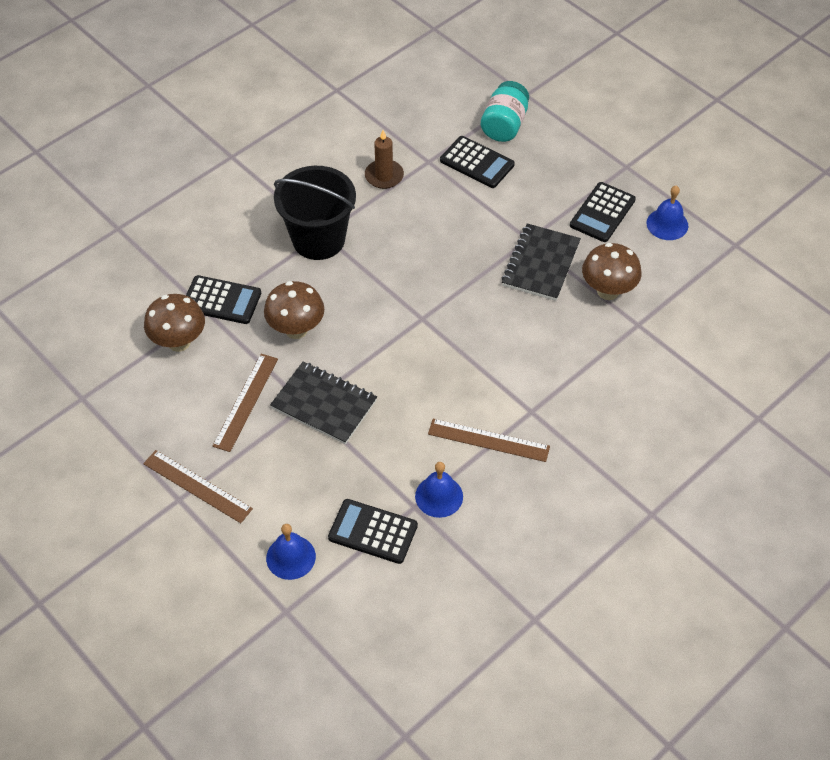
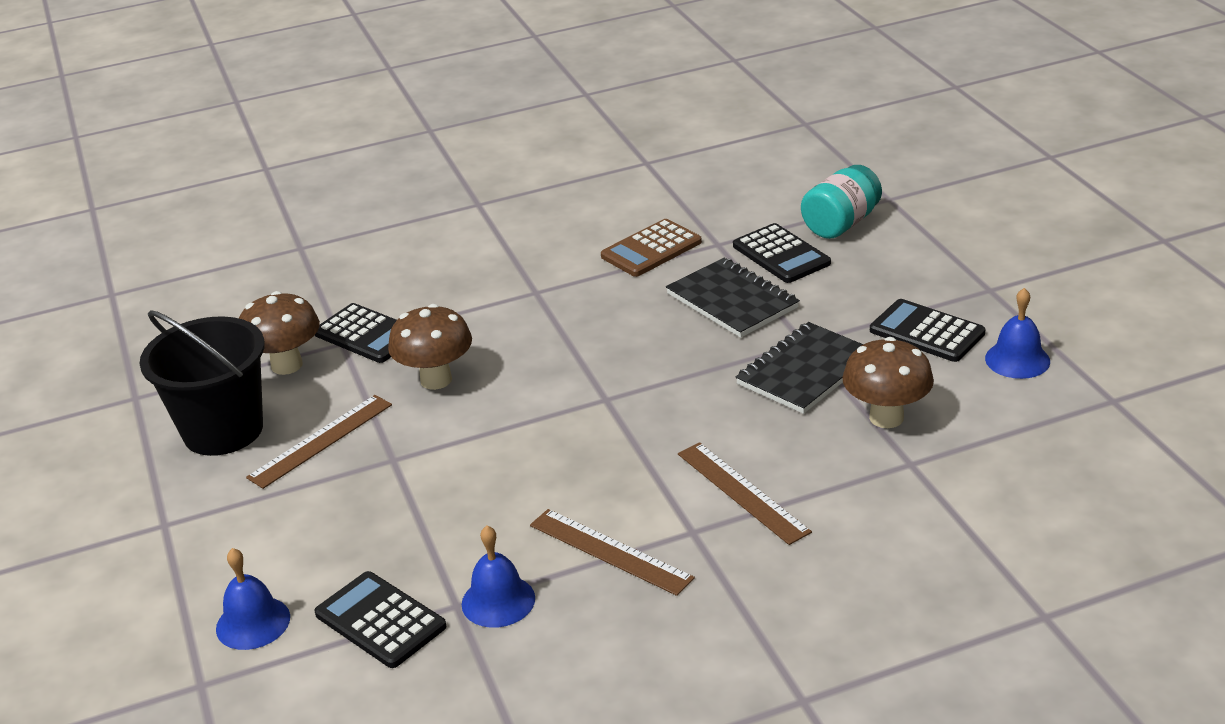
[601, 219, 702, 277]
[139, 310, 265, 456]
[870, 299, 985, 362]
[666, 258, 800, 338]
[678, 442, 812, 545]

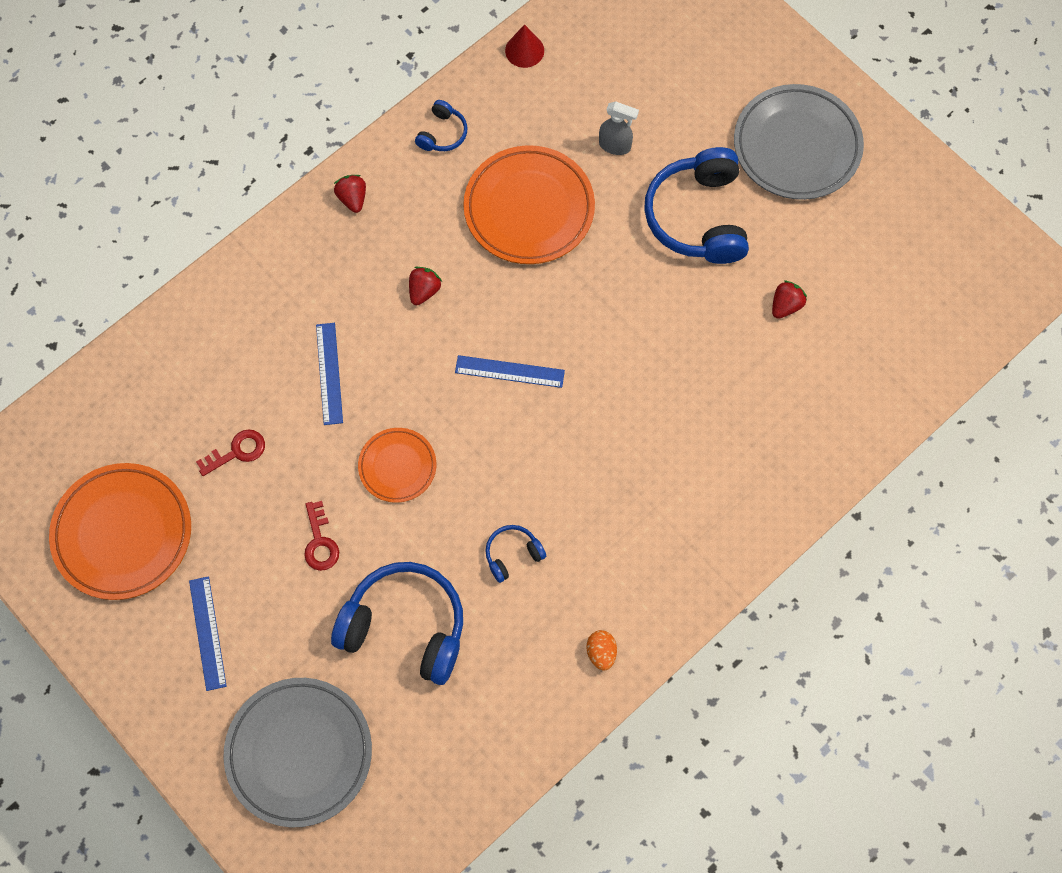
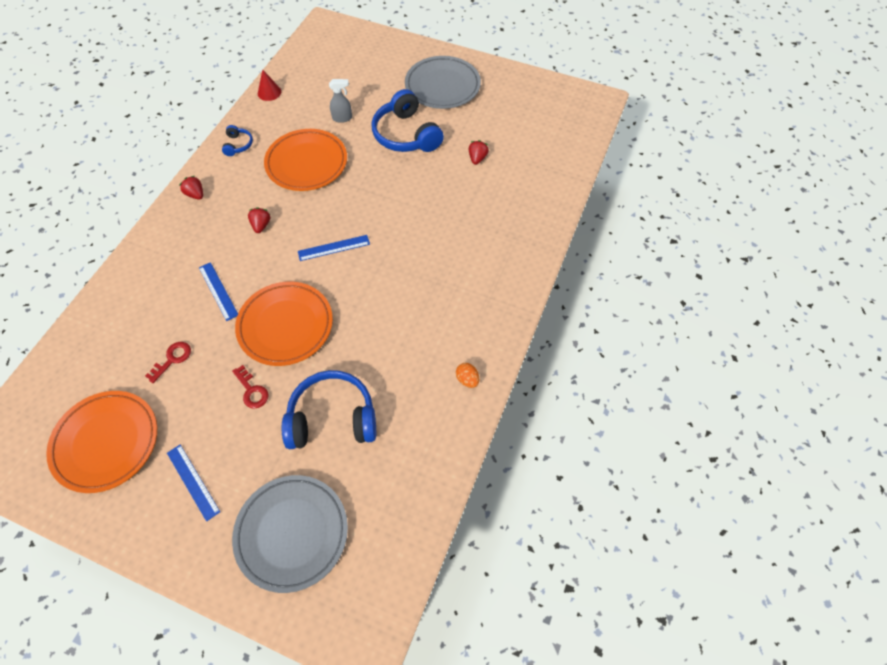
[235, 282, 333, 366]
[486, 525, 546, 583] (first image)

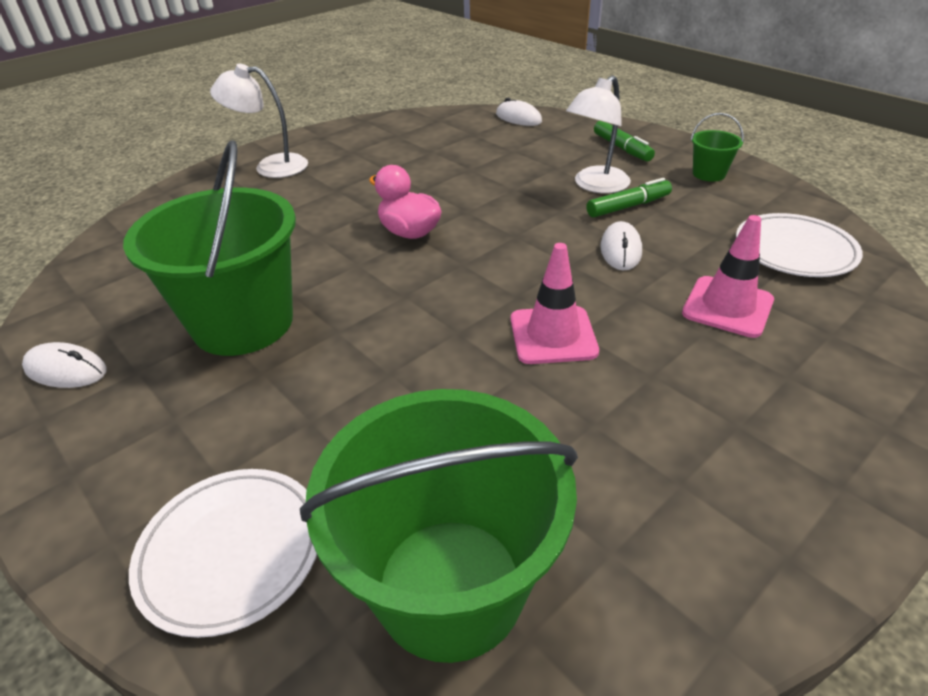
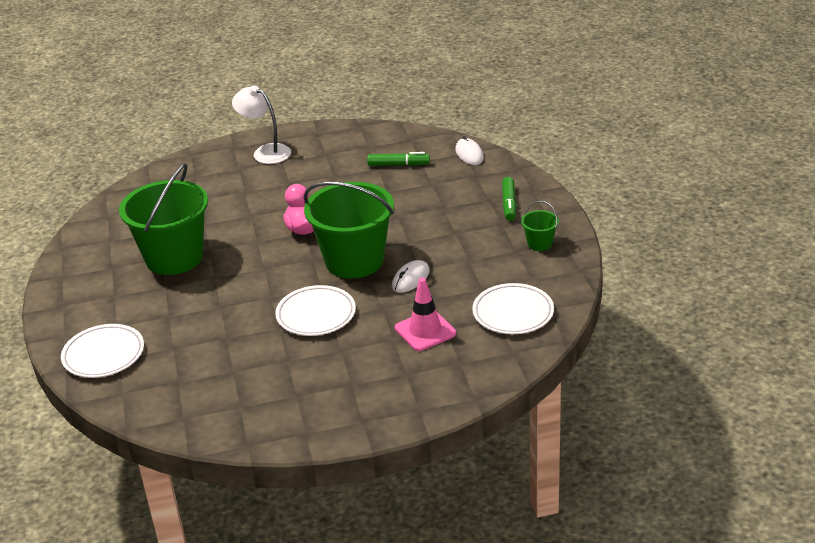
[566, 75, 631, 193] (first image)
[367, 152, 430, 166]
[275, 285, 356, 336]
[22, 342, 107, 388] (first image)
[304, 182, 394, 278]

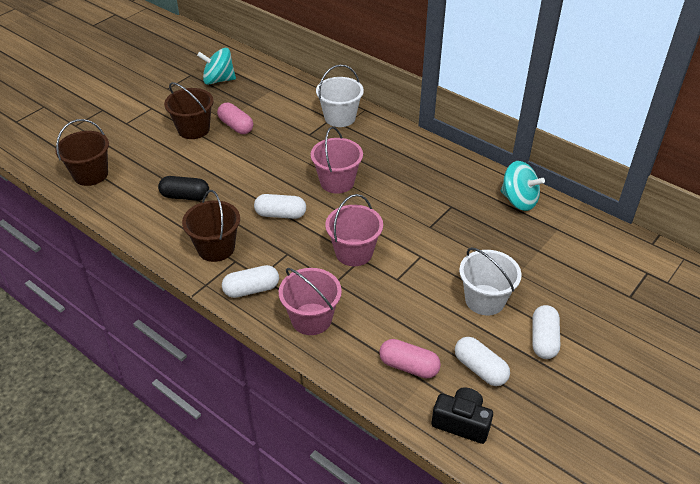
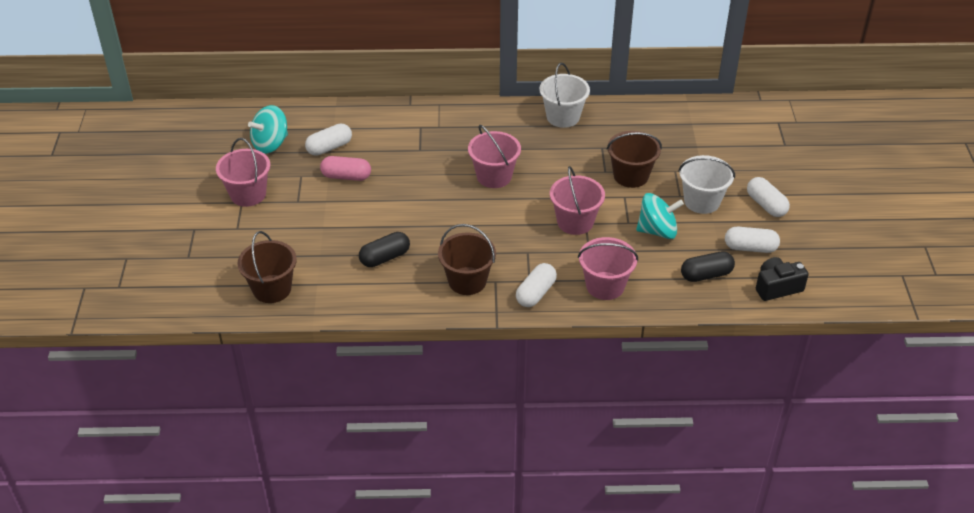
[539, 63, 590, 128]
[607, 131, 662, 188]
[636, 193, 684, 239]
[305, 123, 352, 156]
[681, 251, 735, 282]
[216, 138, 270, 207]

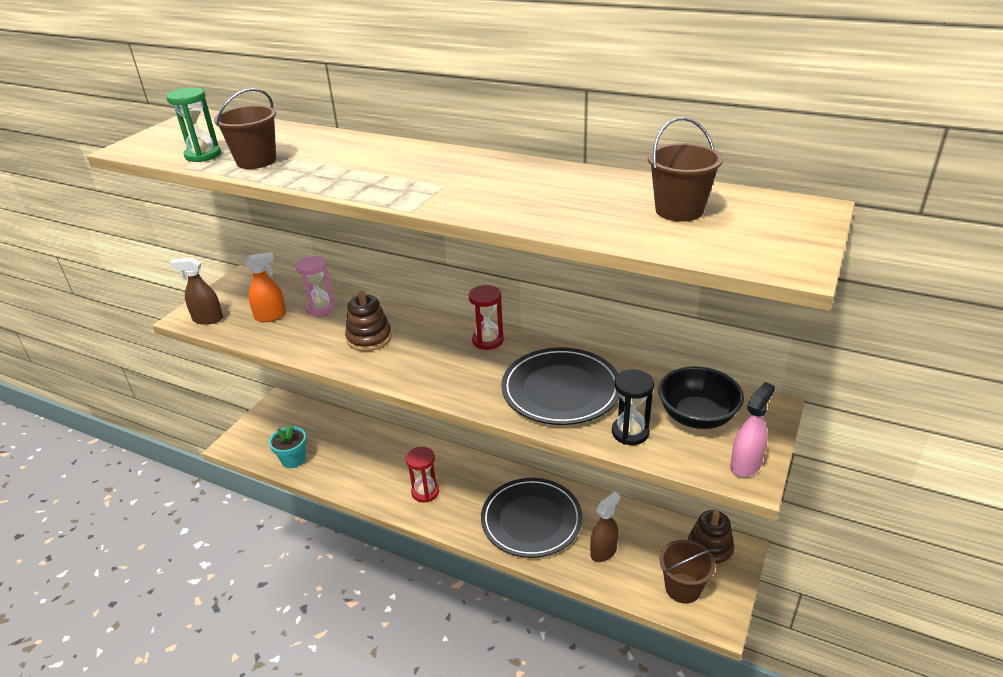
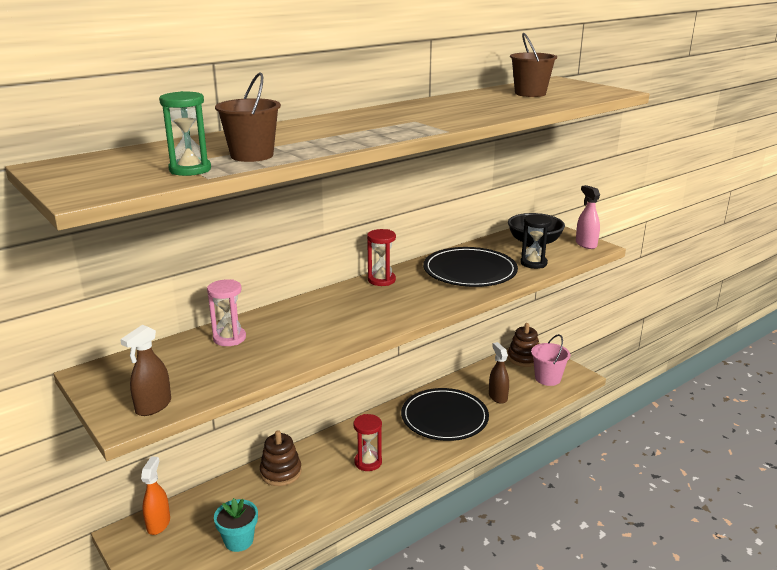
[141, 456, 170, 535]
[260, 430, 302, 486]
[531, 334, 571, 386]

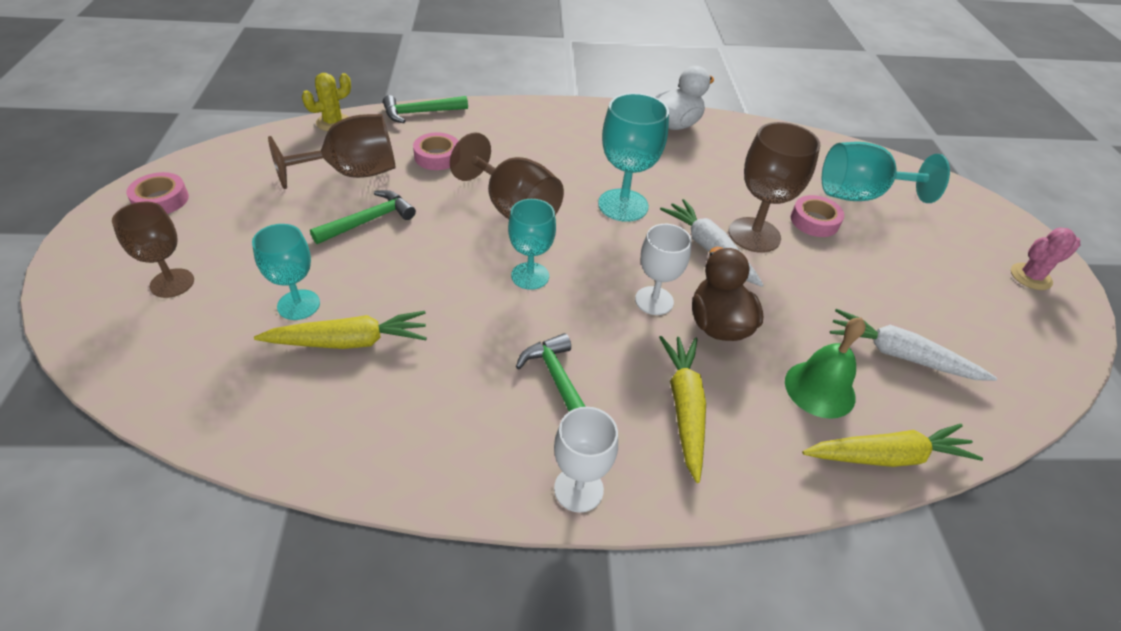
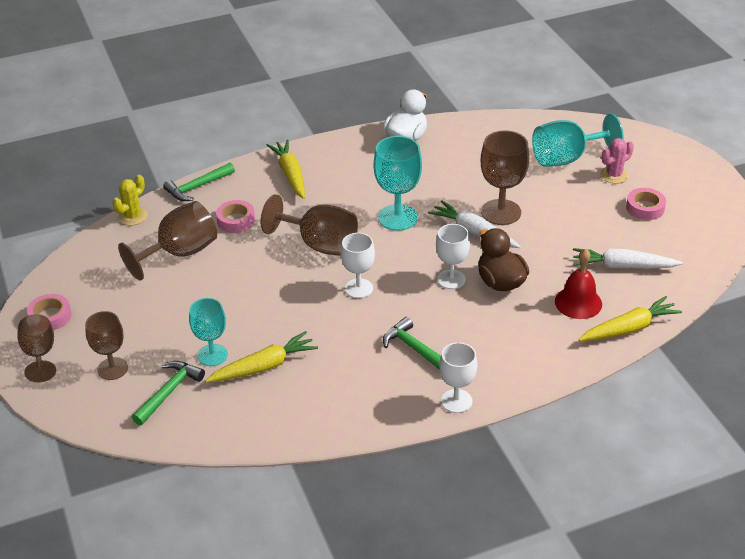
[132, 361, 205, 425]
[626, 188, 666, 220]
[341, 233, 375, 298]
[600, 138, 634, 184]
[555, 248, 602, 319]
[267, 140, 305, 199]
[17, 314, 56, 383]

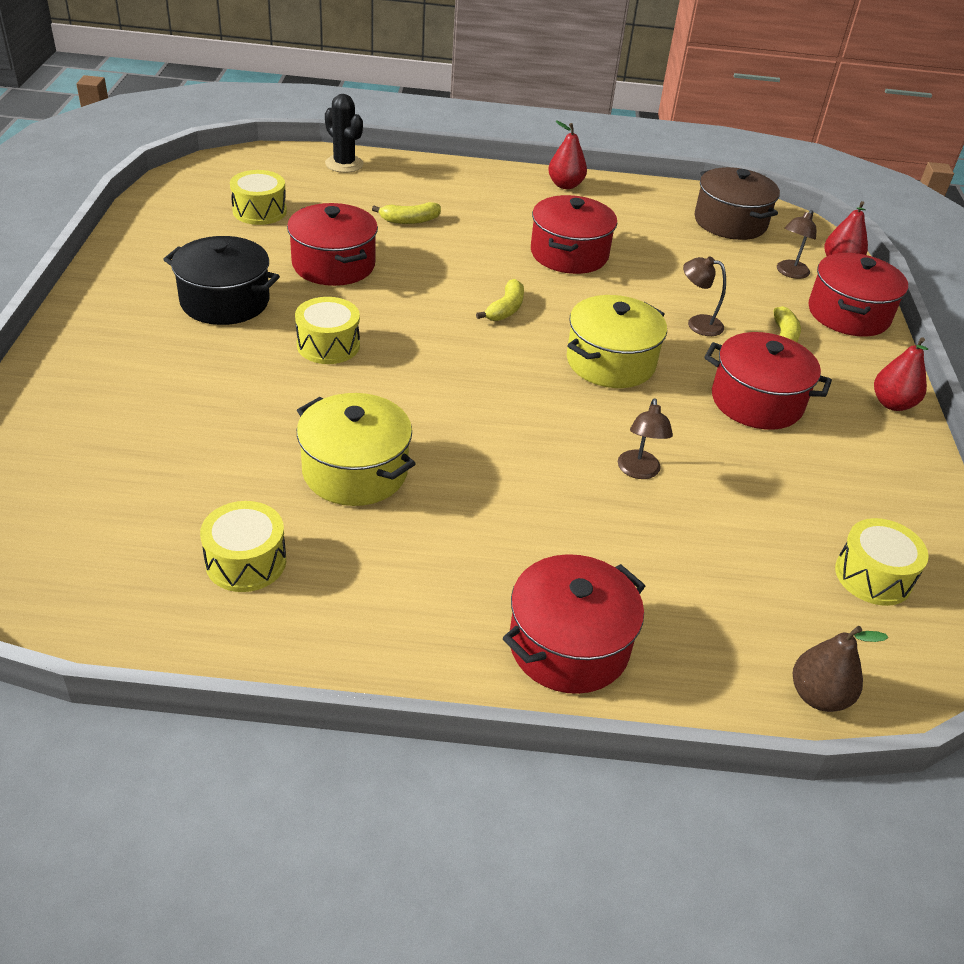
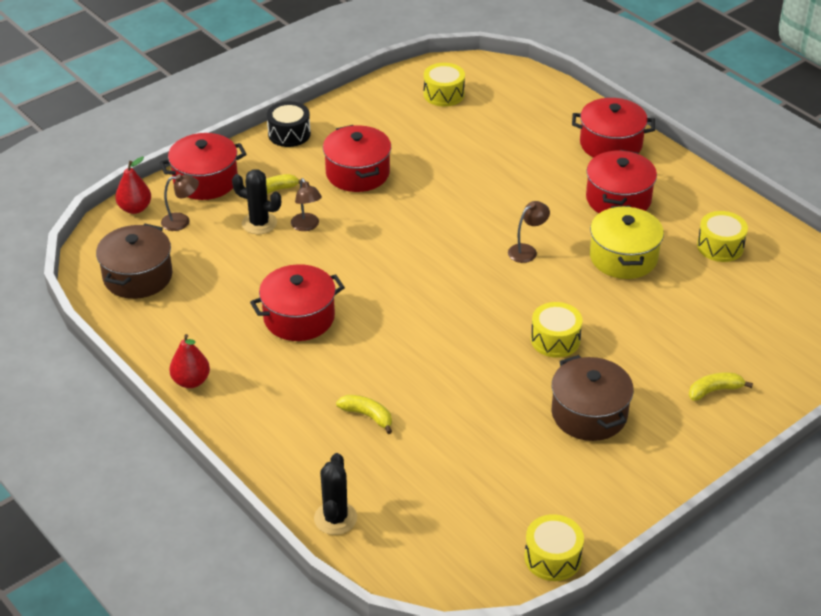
[524, 514, 584, 581]
[586, 150, 657, 213]
[552, 355, 634, 441]
[689, 373, 753, 401]
[567, 295, 667, 388] (first image)
[267, 101, 311, 147]
[508, 201, 550, 263]
[793, 626, 888, 712] (first image)
[232, 169, 281, 234]

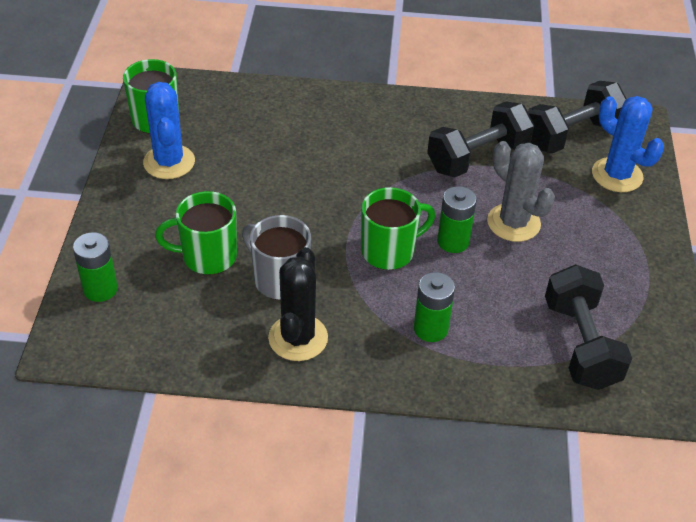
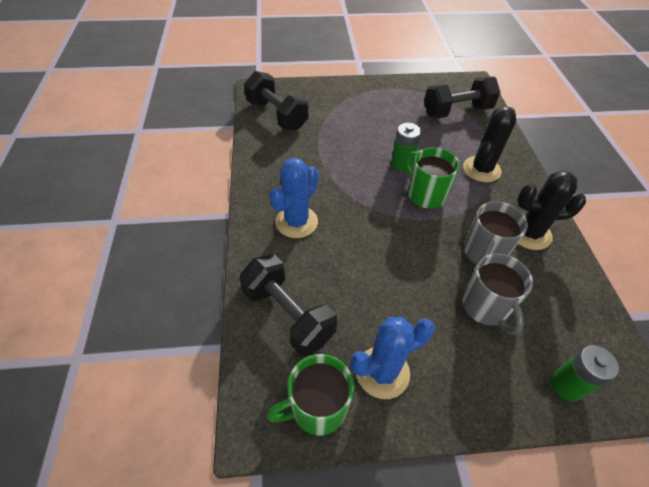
[269, 158, 319, 238]
[239, 254, 337, 356]
[487, 141, 555, 242] (first image)
[462, 254, 533, 335]
[463, 106, 516, 182]

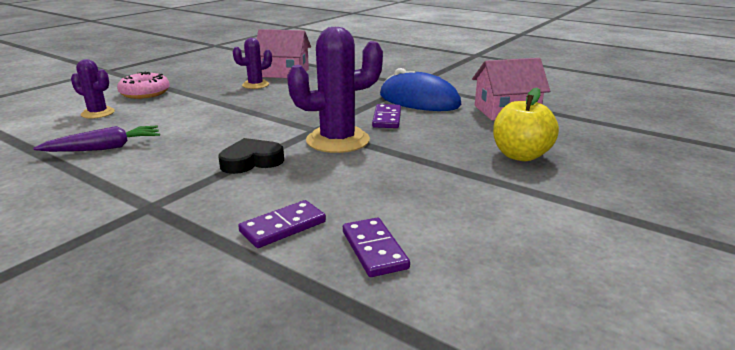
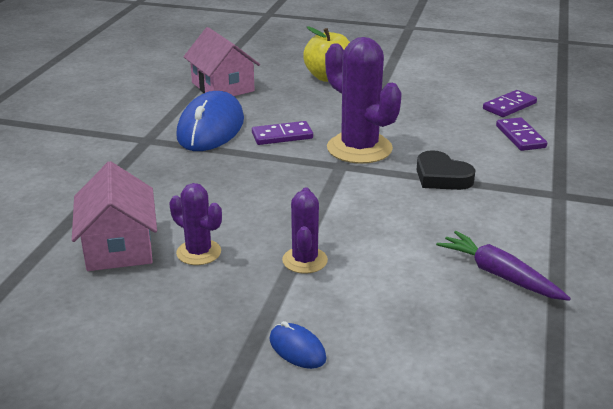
[282, 188, 328, 274]
[270, 321, 327, 369]
[496, 117, 547, 151]

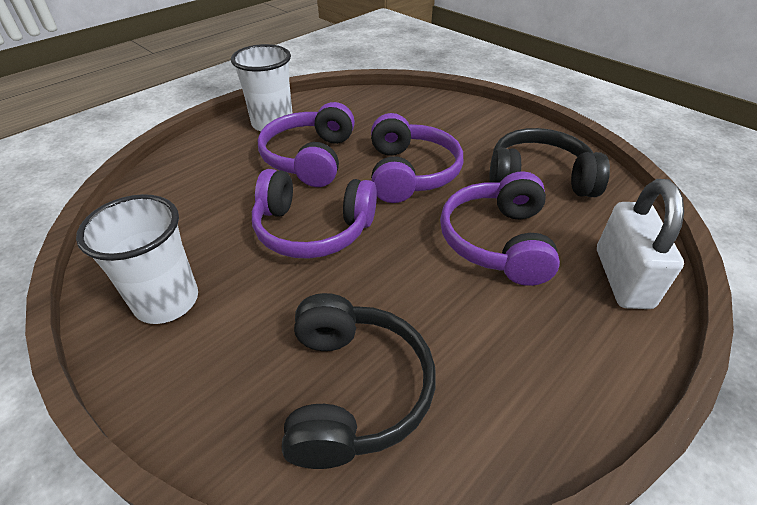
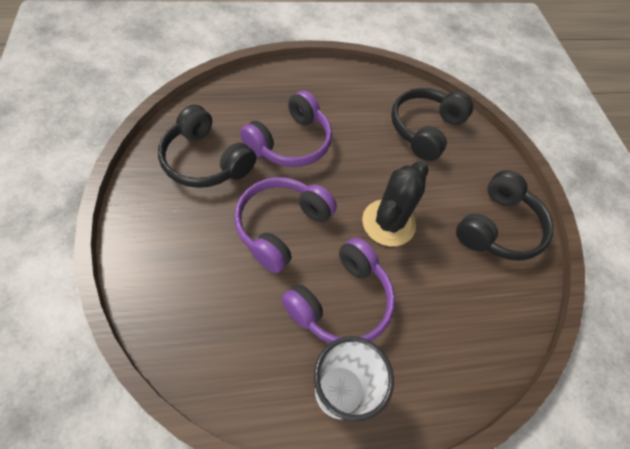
[362, 161, 429, 246]
[597, 179, 684, 309] (first image)
[456, 170, 553, 261]

